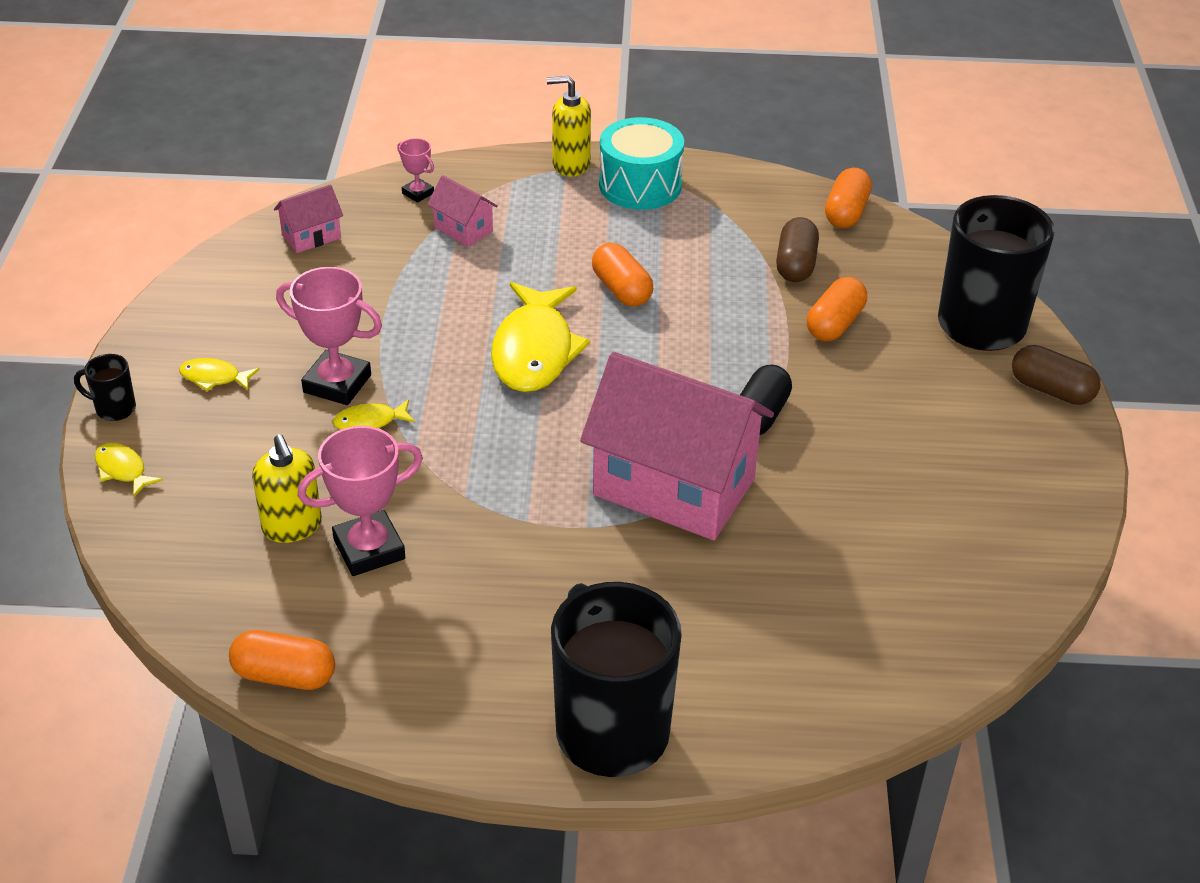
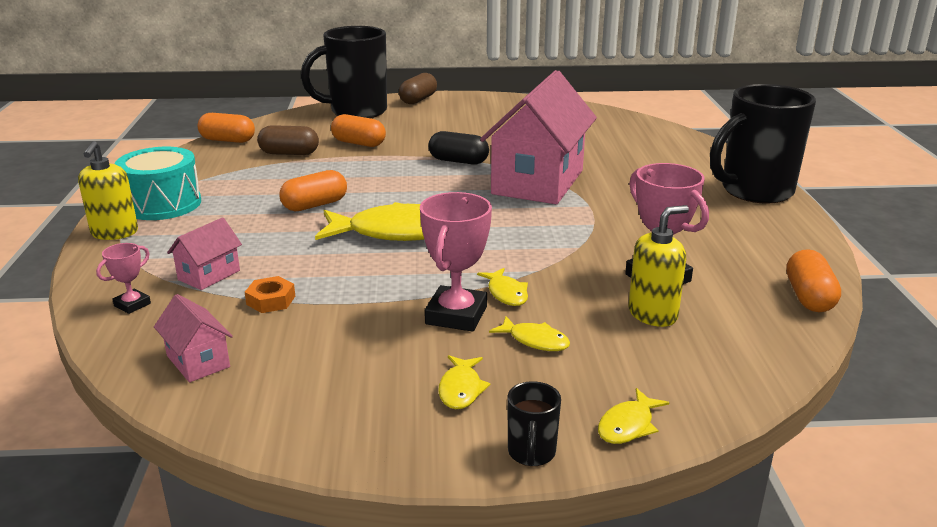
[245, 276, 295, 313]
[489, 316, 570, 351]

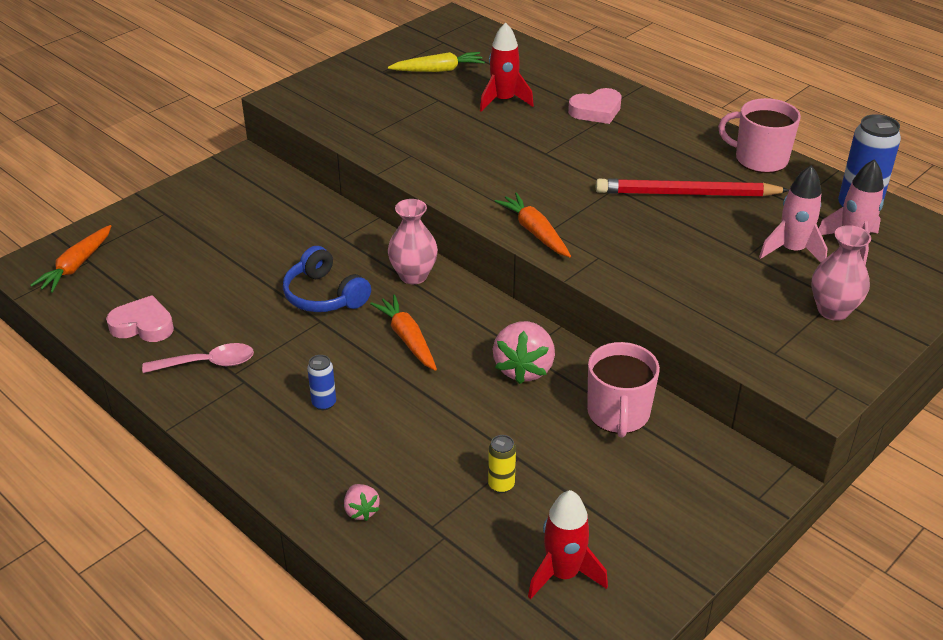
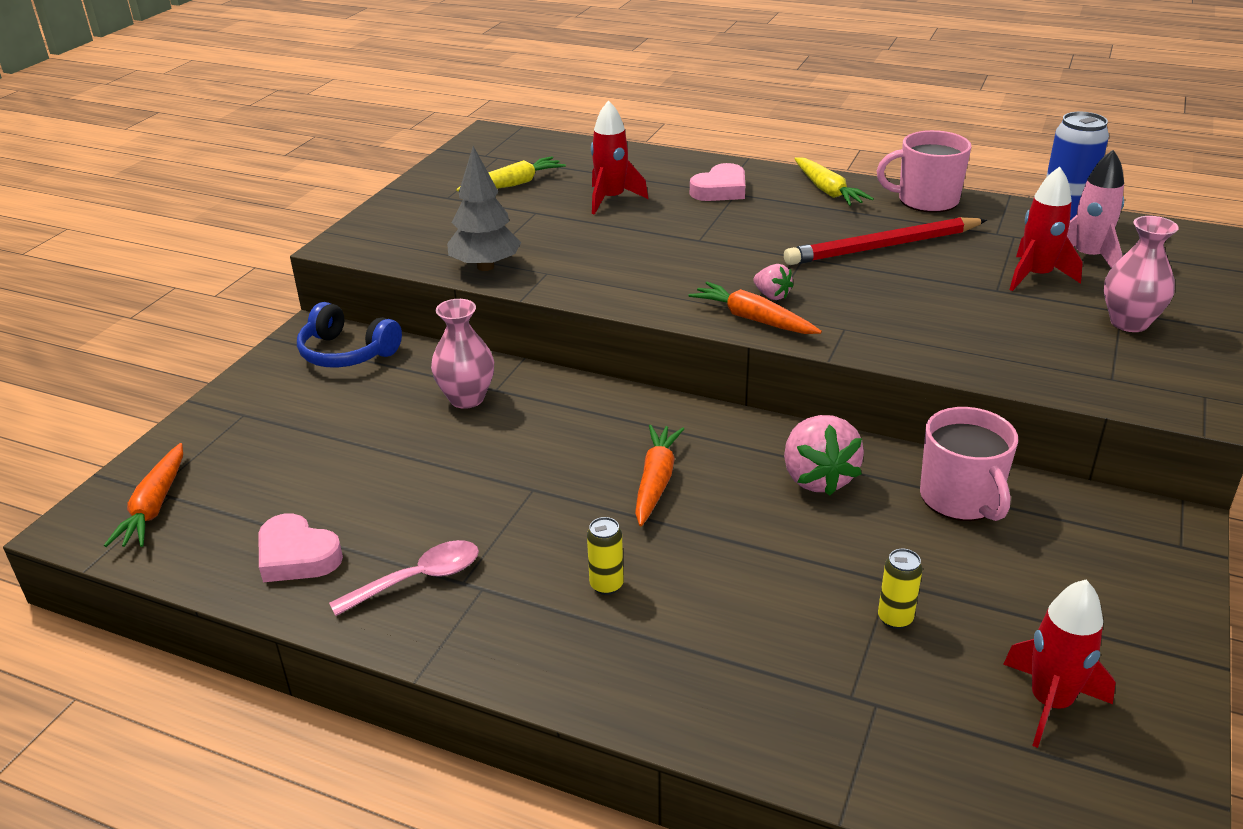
[1009, 167, 1083, 291]
[431, 299, 494, 409]
[297, 302, 402, 368]
[258, 513, 343, 582]
[635, 425, 684, 526]
[587, 517, 624, 595]
[753, 264, 794, 300]
[447, 146, 521, 271]
[794, 157, 874, 206]

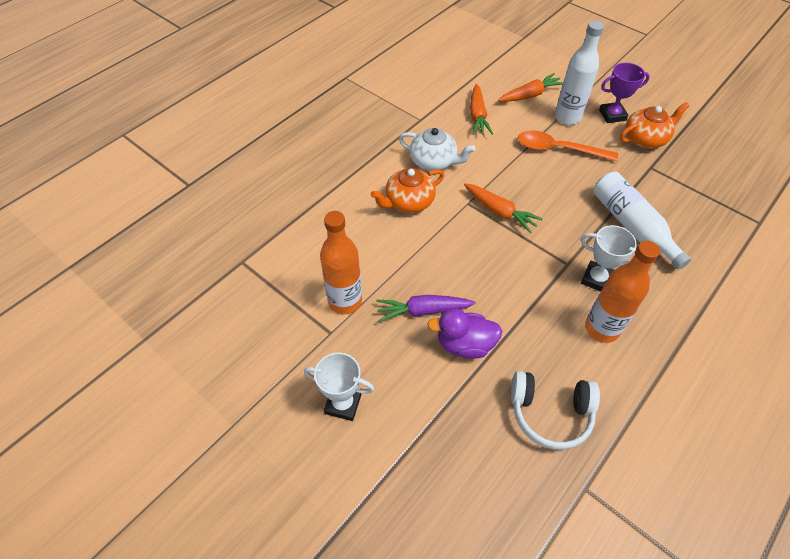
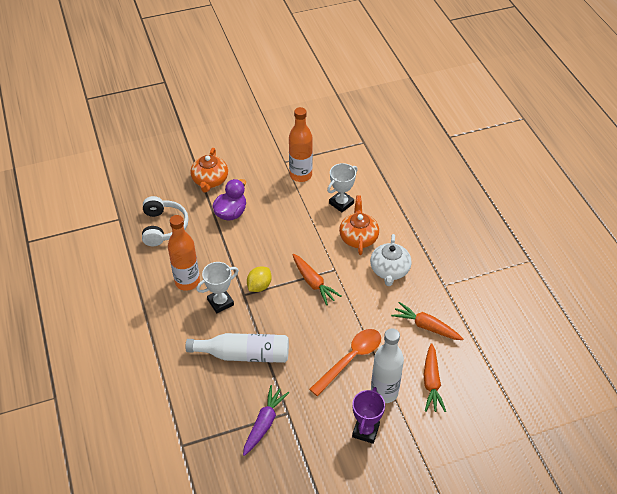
[190, 148, 228, 193]
[370, 234, 412, 286]
[292, 254, 341, 305]
[243, 385, 289, 456]
[327, 163, 358, 212]
[142, 196, 189, 246]
[247, 266, 272, 292]

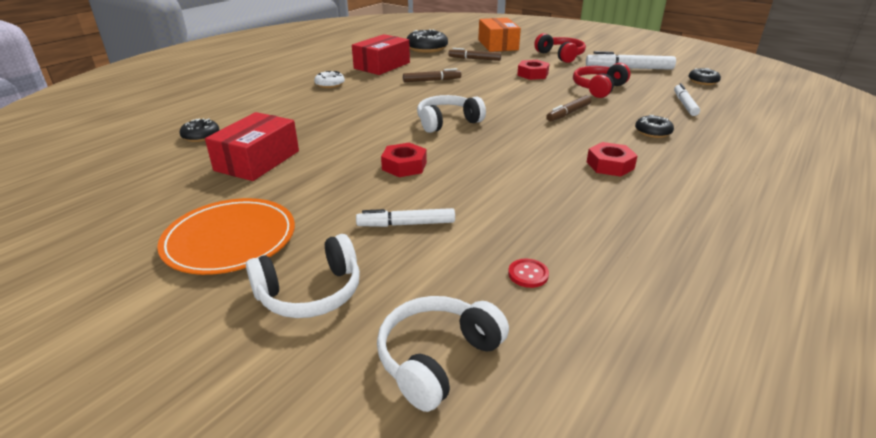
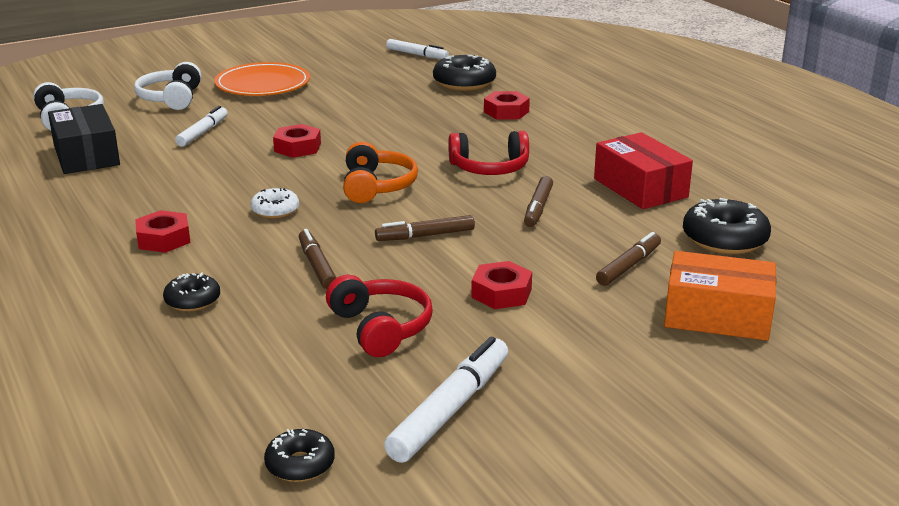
[448, 131, 529, 175]
[251, 188, 299, 219]
[386, 39, 449, 59]
[343, 142, 418, 203]
[205, 112, 299, 181] (first image)
[433, 55, 496, 91]
[48, 104, 120, 174]
[484, 91, 530, 120]
[375, 215, 475, 241]

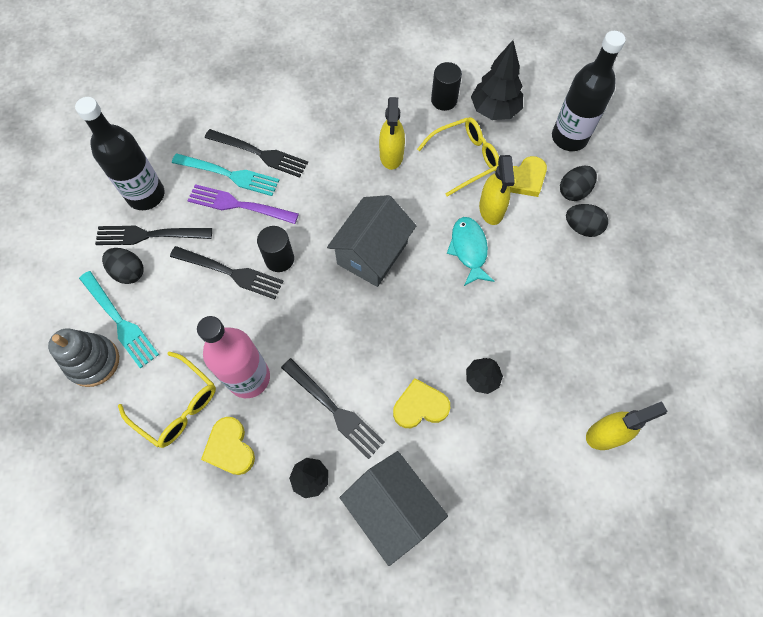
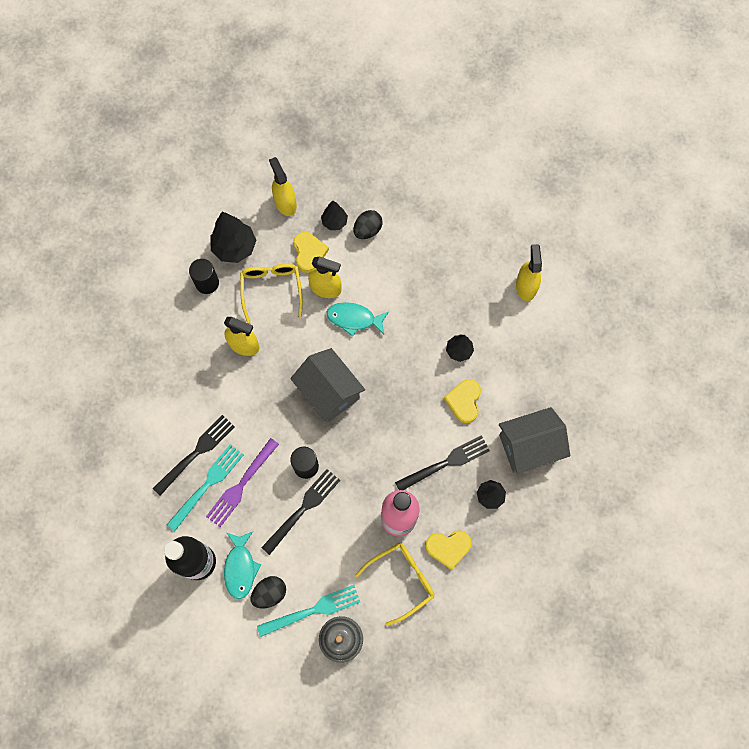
[269, 157, 297, 216]
[321, 201, 348, 230]
[224, 532, 261, 599]

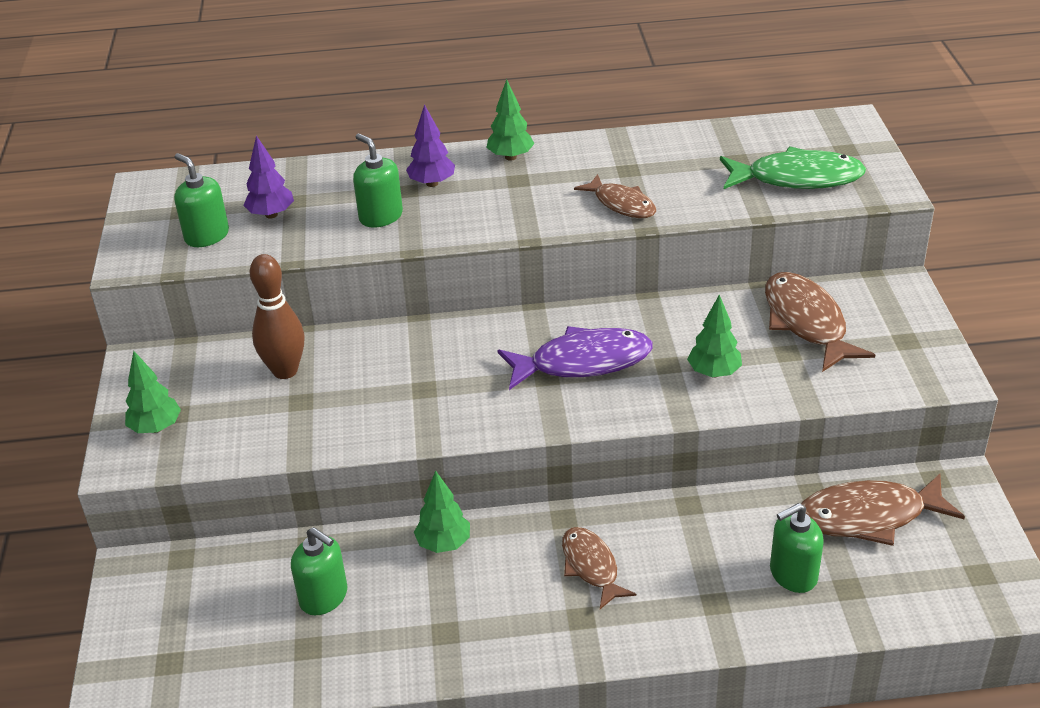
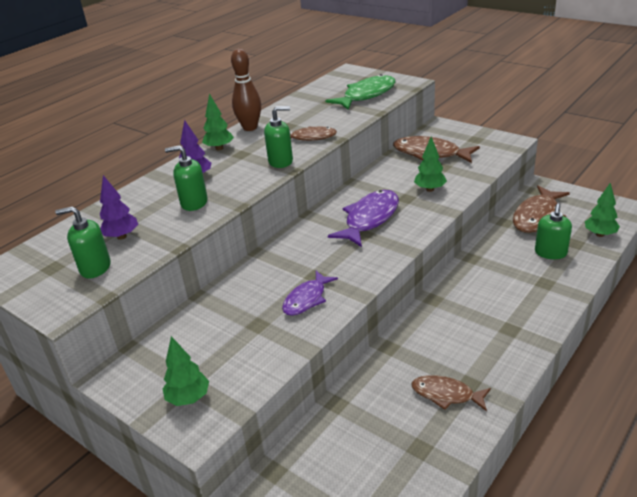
[231, 49, 261, 131]
[585, 183, 620, 237]
[264, 106, 293, 168]
[411, 375, 491, 411]
[282, 271, 338, 316]

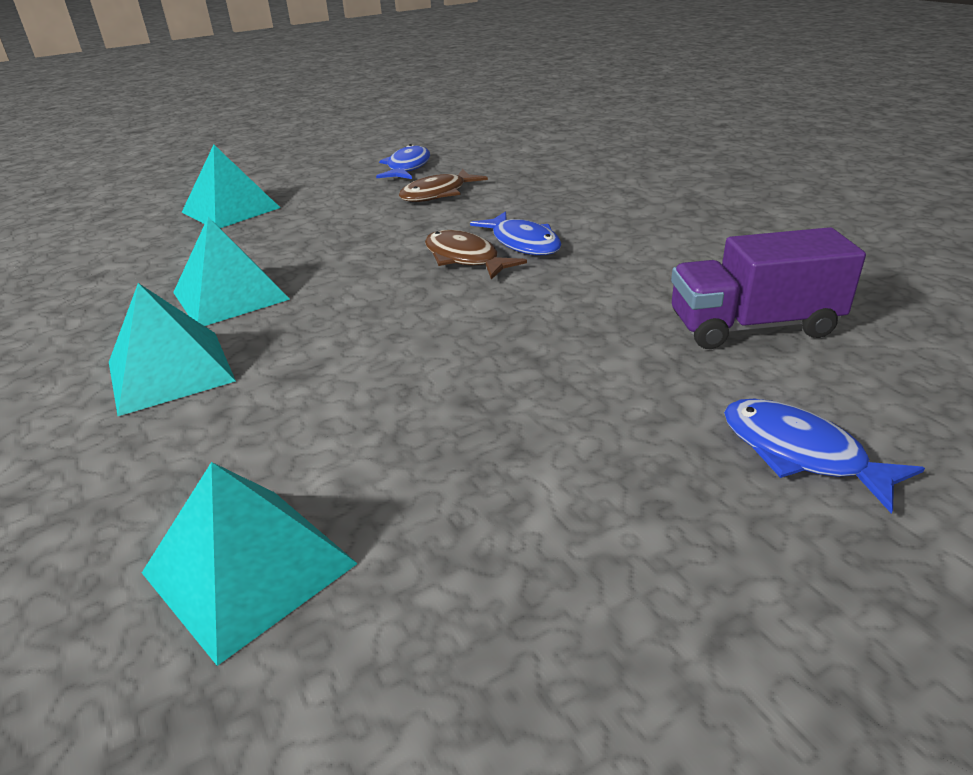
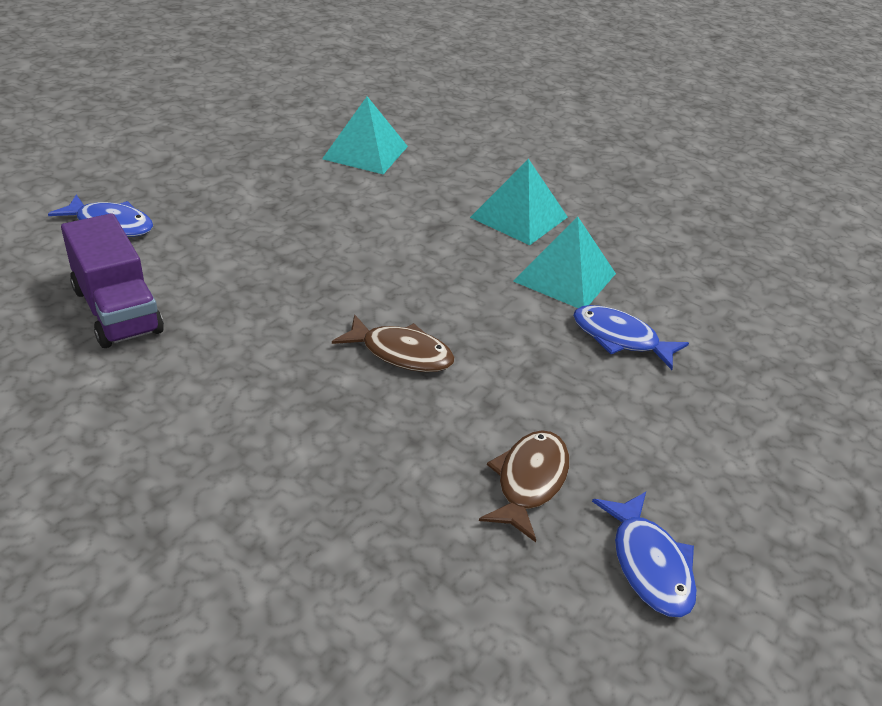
[182, 145, 280, 228] (first image)
[573, 305, 689, 370]
[61, 213, 164, 348]

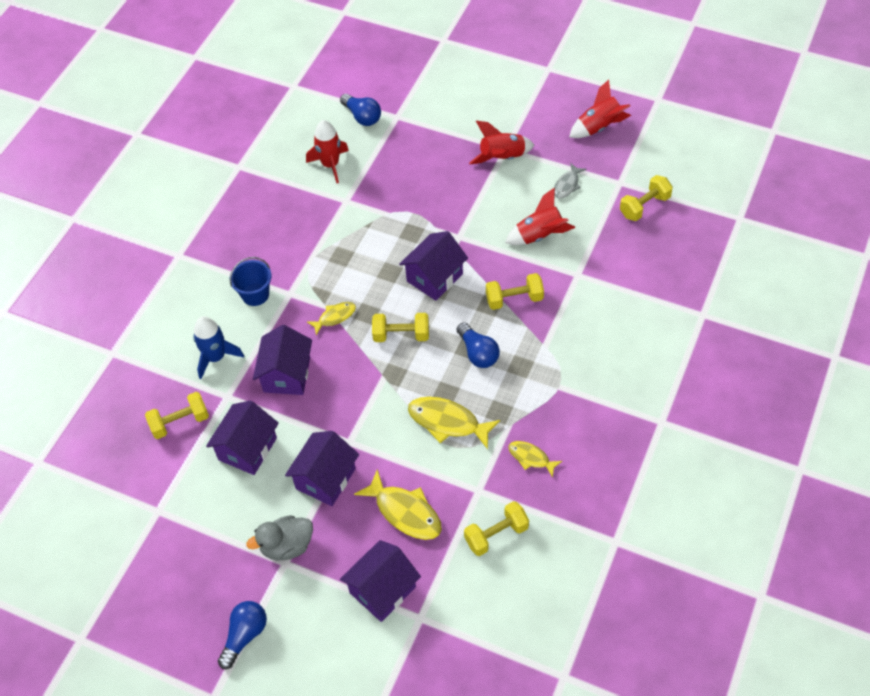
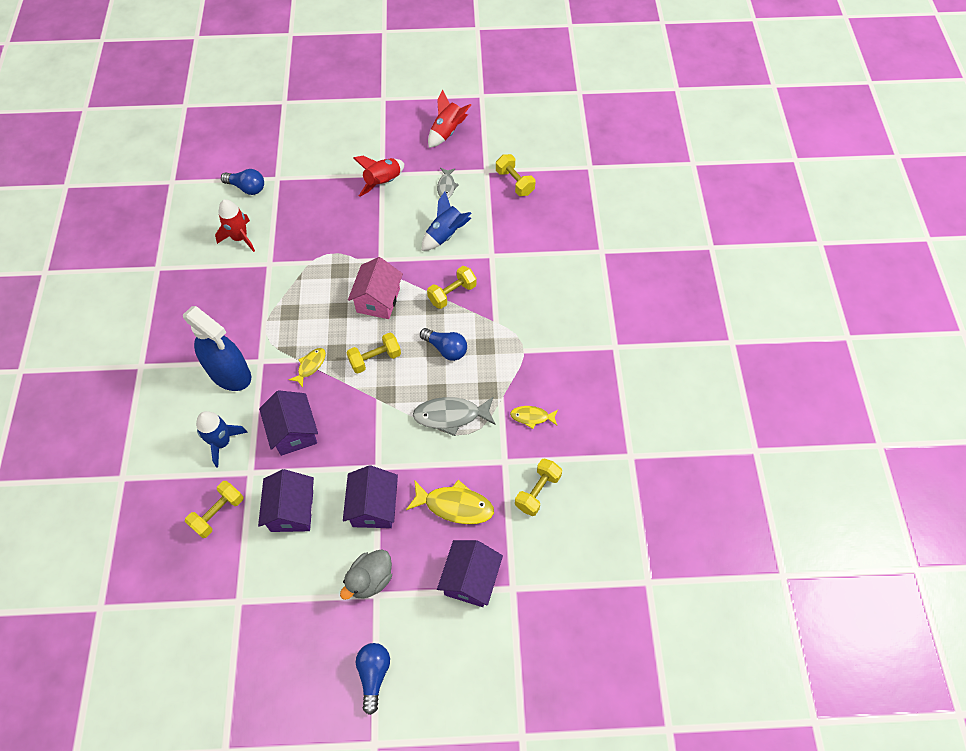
[496, 154, 536, 196]
[422, 192, 471, 251]
[348, 257, 403, 319]
[183, 306, 251, 391]
[413, 397, 496, 436]

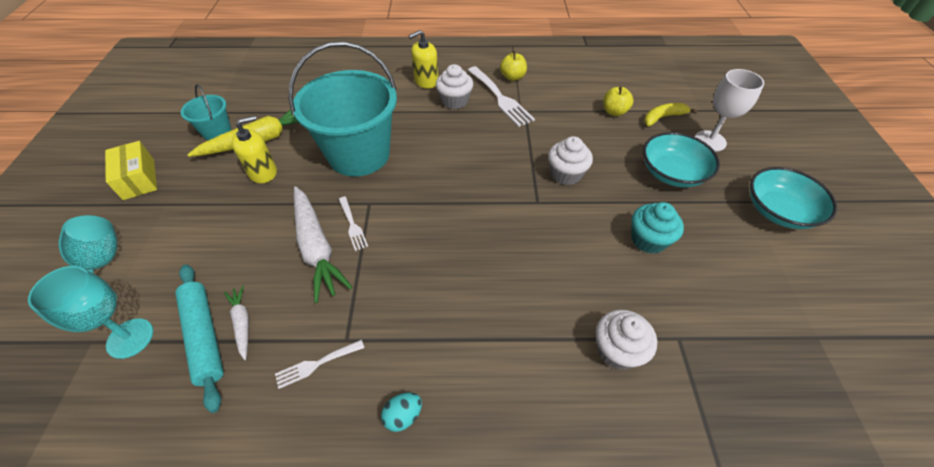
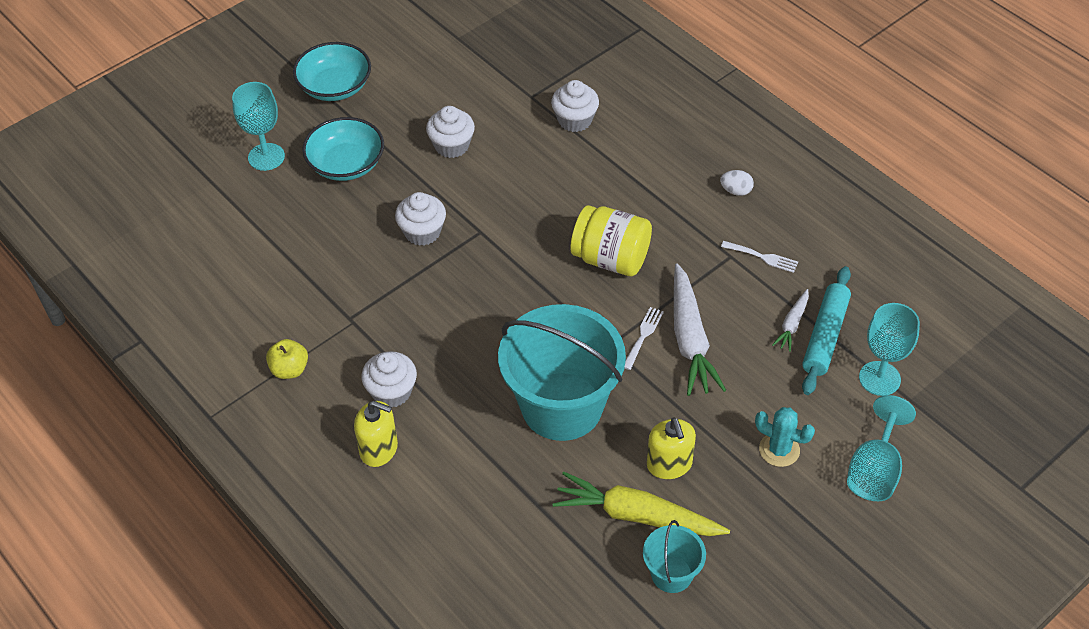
[468, 66, 535, 127] (first image)
[232, 82, 285, 171]
[603, 86, 634, 116] (first image)
[644, 103, 697, 126] (first image)
[647, 418, 696, 479]
[105, 141, 157, 200] (first image)
[674, 263, 726, 396]
[426, 106, 475, 158]
[720, 170, 754, 196]
[571, 205, 652, 276]
[755, 407, 815, 467]

